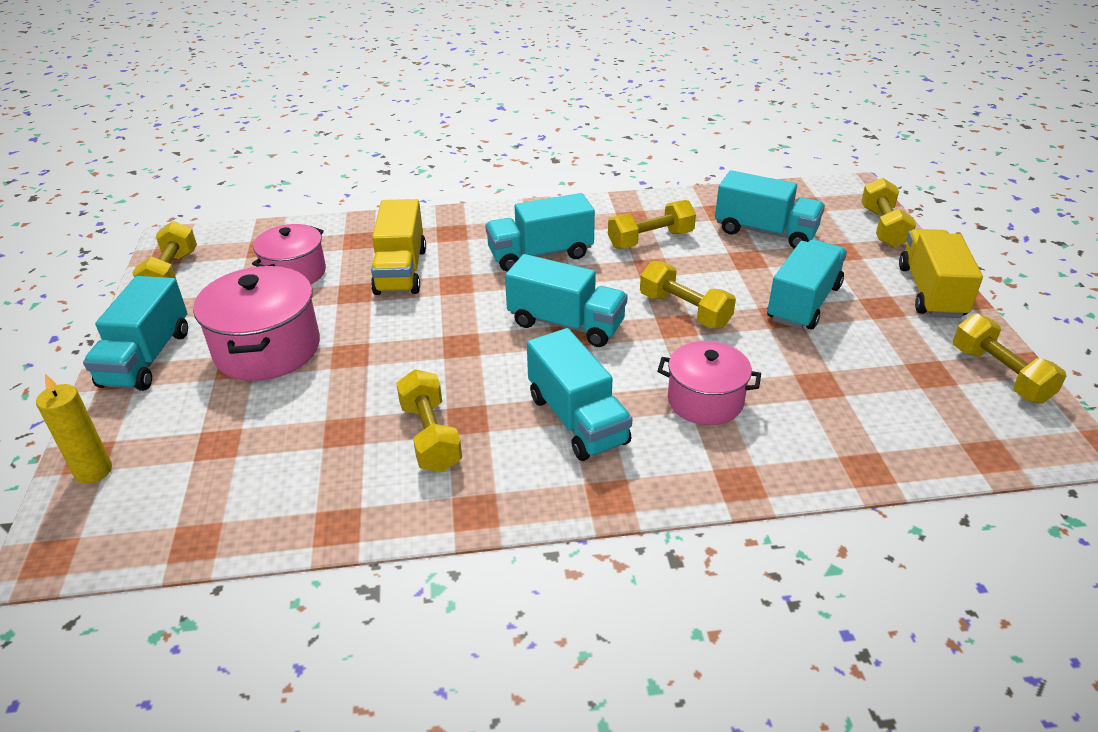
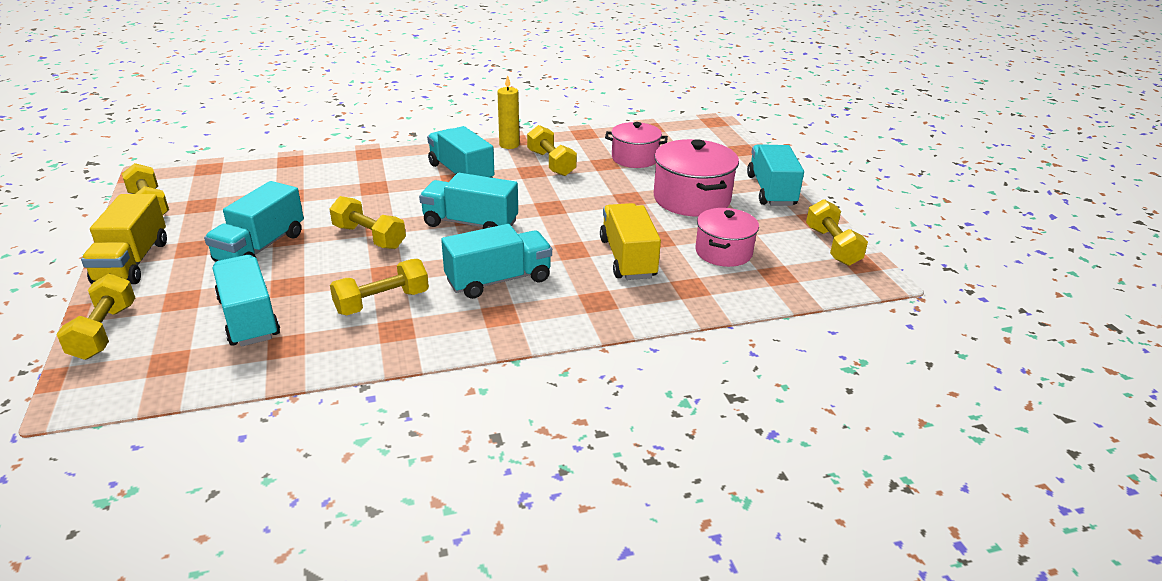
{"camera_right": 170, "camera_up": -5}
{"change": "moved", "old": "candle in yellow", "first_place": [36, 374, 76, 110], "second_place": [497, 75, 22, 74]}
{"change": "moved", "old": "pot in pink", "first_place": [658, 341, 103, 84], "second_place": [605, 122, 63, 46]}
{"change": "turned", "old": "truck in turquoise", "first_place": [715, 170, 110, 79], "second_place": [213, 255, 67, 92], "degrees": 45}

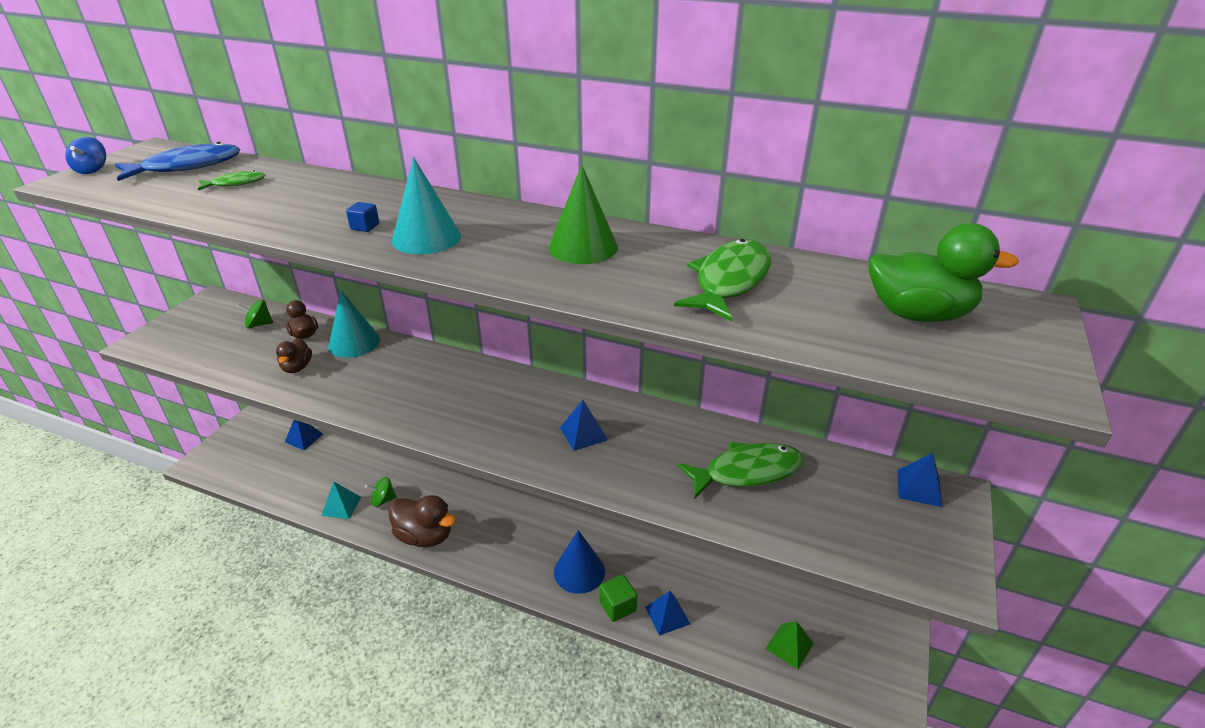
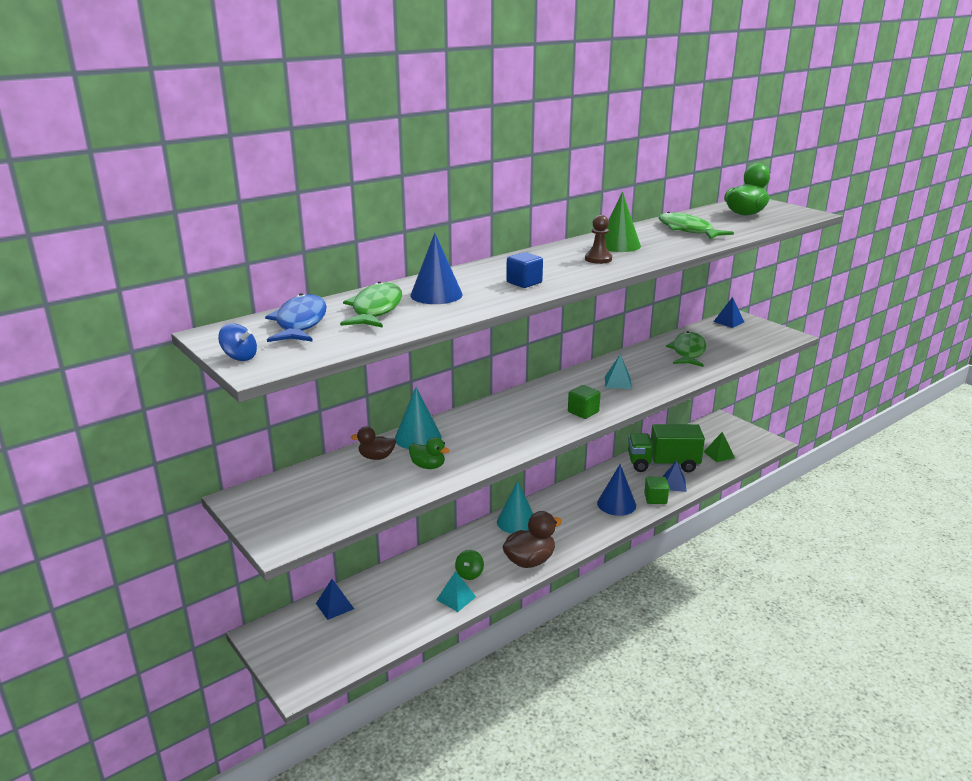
{"camera_right": -60, "camera_up": -10}
{"change": "removed", "old": "spinning top in green", "first_place": [238, 300, 35, 28]}
{"change": "added", "new": "cone in blue", "second_place": [410, 233, 53, 71]}
{"change": "added", "new": "cube in green", "second_place": [568, 385, 33, 34]}
{"change": "added", "new": "pawn in brown", "second_place": [585, 215, 27, 49]}
{"change": "added", "new": "truck in green", "second_place": [628, 424, 77, 49]}
{"change": "moved", "old": "cone in turquoise", "first_place": [392, 157, 69, 97], "second_place": [497, 481, 36, 53]}
{"change": "recoloured", "old": "duck in brown", "new": "duck in green", "first_place": [276, 338, 36, 35], "second_place": [409, 437, 41, 32]}
{"change": "recoloured", "old": "pyramid in blue", "new": "pyramid in turquoise", "first_place": [560, 400, 48, 51], "second_place": [605, 354, 27, 35]}
{"change": "resized", "old": "fish in green", "first_place": [198, 170, 67, 20], "second_place": [340, 281, 62, 47], "factor": 1.9}
{"change": "resized", "old": "cube in blue", "first_place": [346, 202, 33, 30], "second_place": [506, 252, 37, 36], "factor": 1.63}

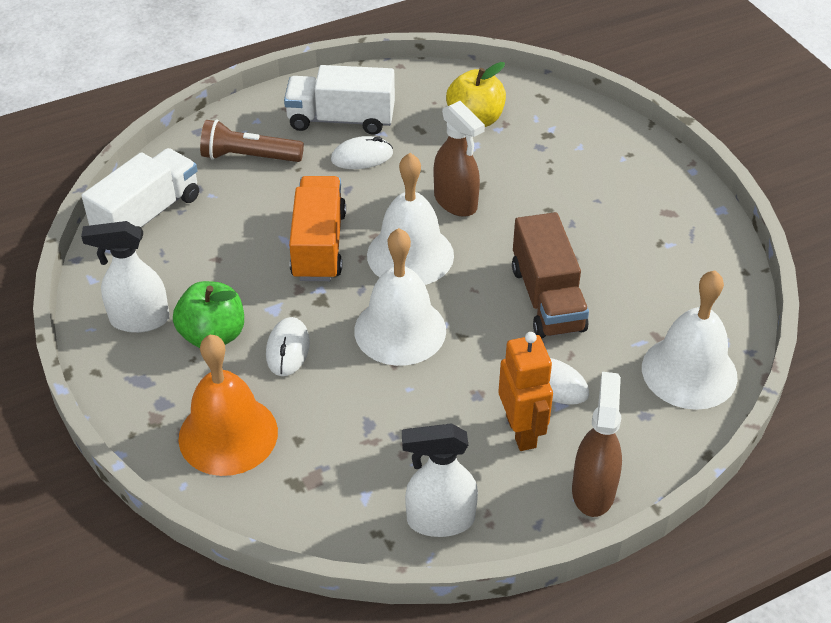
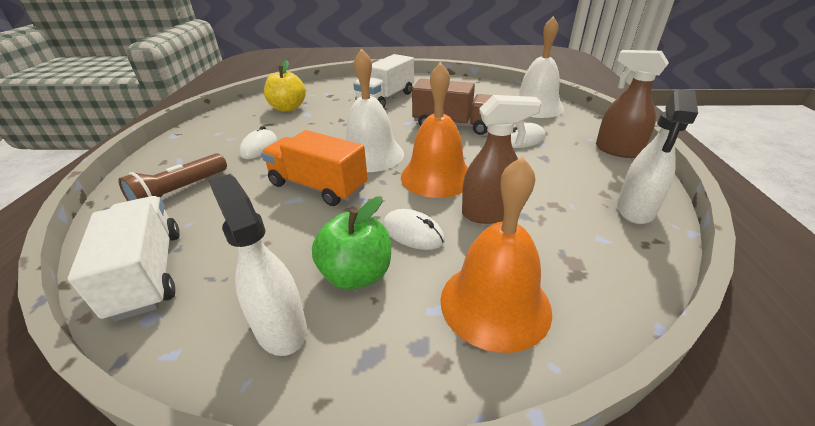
{"camera_right": -60, "camera_up": -10}
{"change": "removed", "old": "robot in orange", "first_place": [498, 332, 55, 119]}
{"change": "moved", "old": "truck in white", "first_place": [284, 65, 111, 70], "second_place": [353, 54, 61, 54]}
{"change": "moved", "old": "spray bottle in brown", "first_place": [434, 101, 51, 116], "second_place": [462, 95, 80, 129]}
{"change": "recoloured", "old": "bell in white", "new": "bell in orange", "first_place": [354, 228, 92, 138], "second_place": [401, 62, 67, 136]}
{"change": "turned", "old": "spray bottle in white", "first_place": [81, 221, 89, 112], "second_place": [208, 174, 99, 182], "degrees": 120}

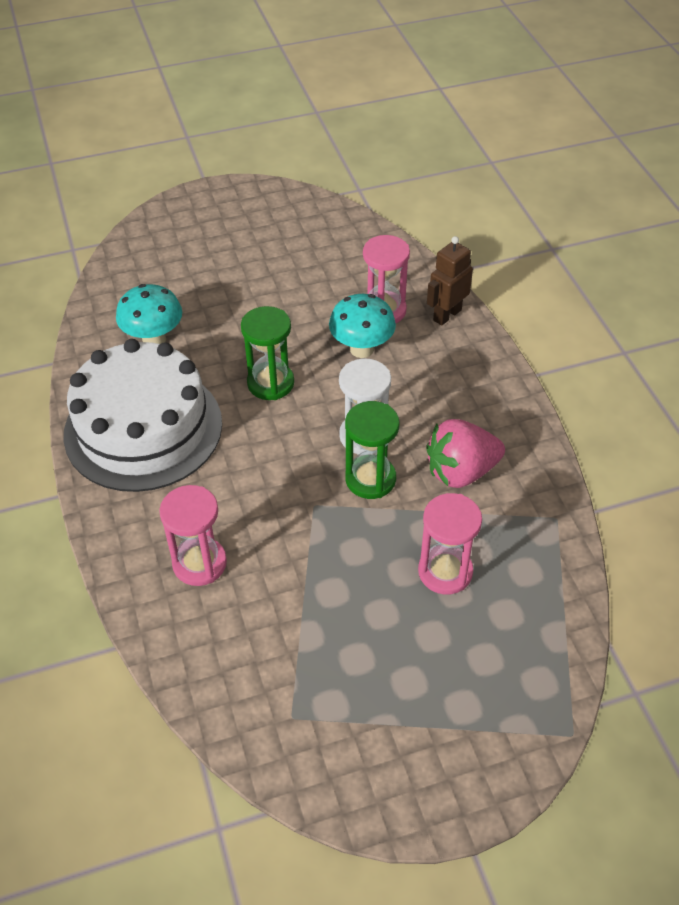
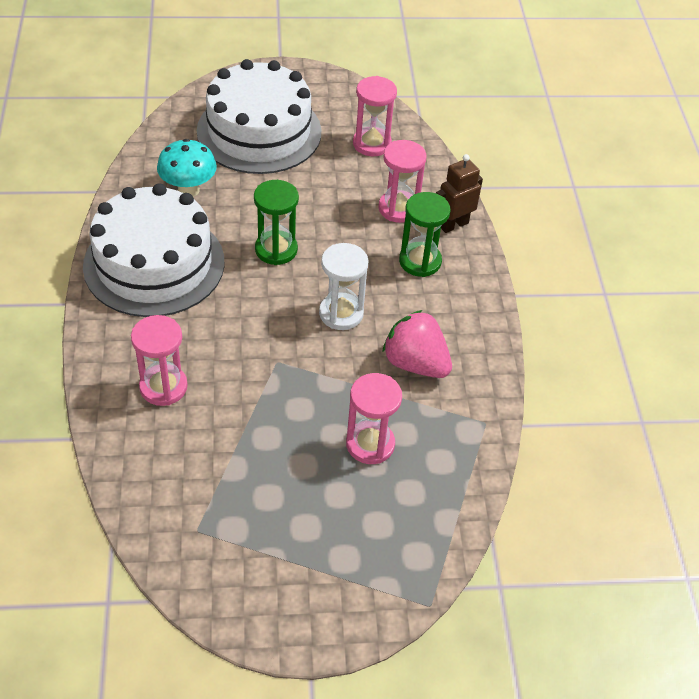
{"camera_right": 10, "camera_up": 0}
{"change": "removed", "old": "mushroom in turquoise", "first_place": [329, 294, 67, 64]}
{"change": "added", "new": "cake in white", "second_place": [197, 59, 124, 115]}
{"change": "added", "new": "hourglass in pink", "second_place": [353, 76, 44, 80]}
{"change": "moved", "old": "hourglass in green", "first_place": [345, 401, 55, 98], "second_place": [399, 192, 52, 85]}
{"change": "turned", "old": "strawberry in pink", "first_place": [426, 419, 79, 69], "second_place": [382, 310, 70, 68], "degrees": 45}

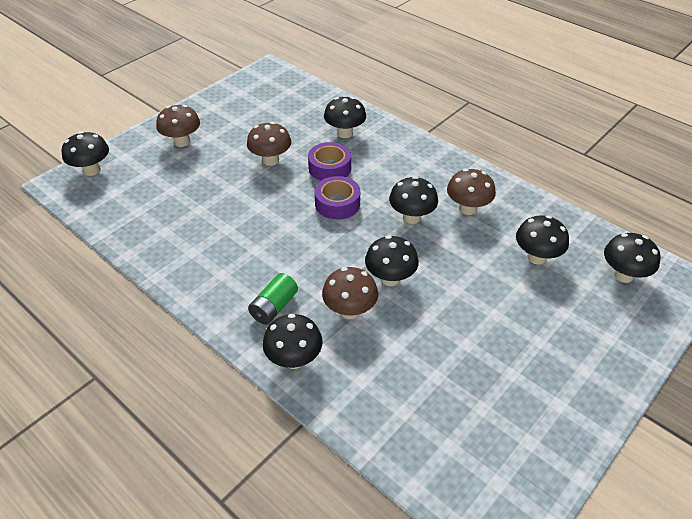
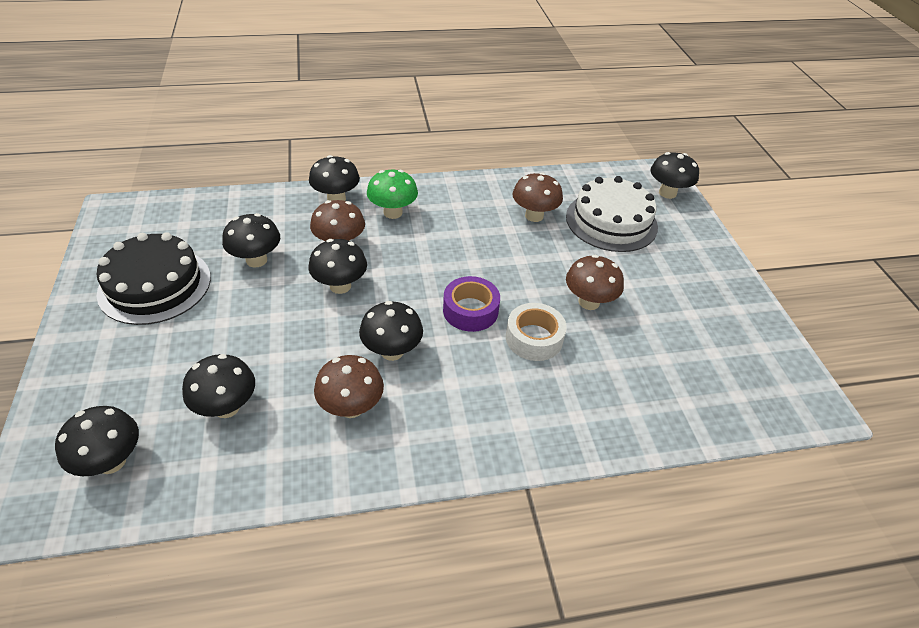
{"camera_right": 125, "camera_up": 0}
{"change": "added", "new": "cake in black", "second_place": [97, 232, 114, 93]}
{"change": "added", "new": "cake in white", "second_place": [566, 176, 92, 76]}
{"change": "moved", "old": "mushroom in brown", "first_place": [156, 105, 44, 42], "second_place": [513, 172, 50, 50]}
{"change": "moved", "old": "mushroom in black", "first_place": [324, 97, 42, 41], "second_place": [222, 213, 58, 54]}
{"change": "replaced", "old": "battery in green", "new": "mushroom in green", "first_place": [248, 273, 50, 52], "second_place": [367, 170, 51, 49]}
{"change": "recoloured", "old": "tape in purple", "new": "tape in white", "first_place": [308, 142, 43, 39], "second_place": [506, 303, 61, 58]}

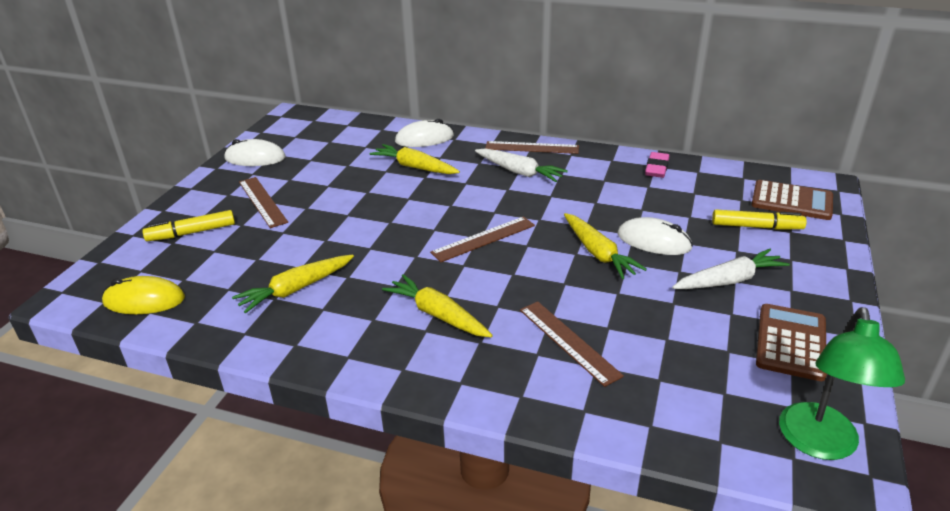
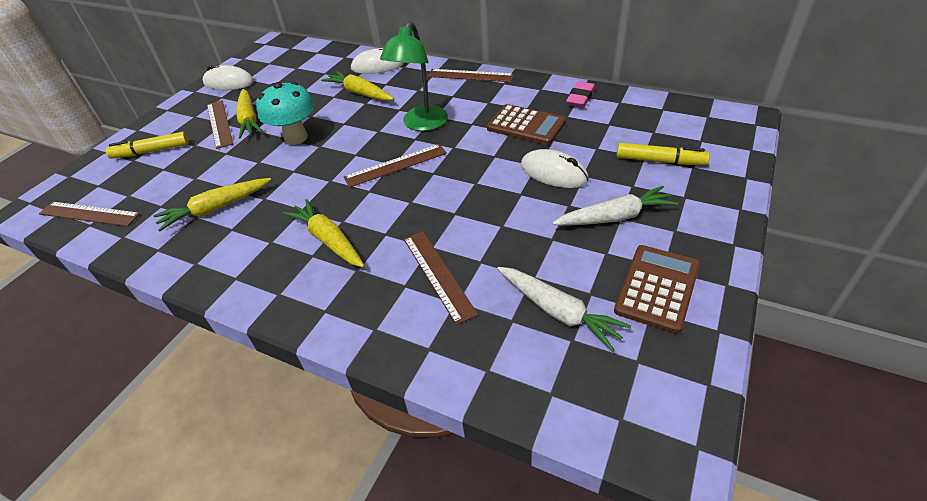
{"camera_right": 10, "camera_up": 10}
{"change": "added", "new": "mushroom in turquoise", "second_place": [256, 82, 59, 63]}
{"change": "moved", "old": "carrot in white", "first_place": [475, 148, 93, 34], "second_place": [497, 267, 134, 84]}
{"change": "moved", "old": "carrot in yellow", "first_place": [564, 213, 83, 66], "second_place": [236, 89, 27, 50]}
{"change": "moved", "old": "calculator in brown", "first_place": [751, 180, 82, 40], "second_place": [487, 104, 79, 41]}
{"change": "moved", "old": "lamp in green", "first_place": [779, 307, 126, 153], "second_place": [380, 21, 68, 110]}
{"change": "replaced", "old": "mouse in yellow", "new": "ruler in brown", "first_place": [102, 276, 83, 38], "second_place": [39, 202, 101, 25]}

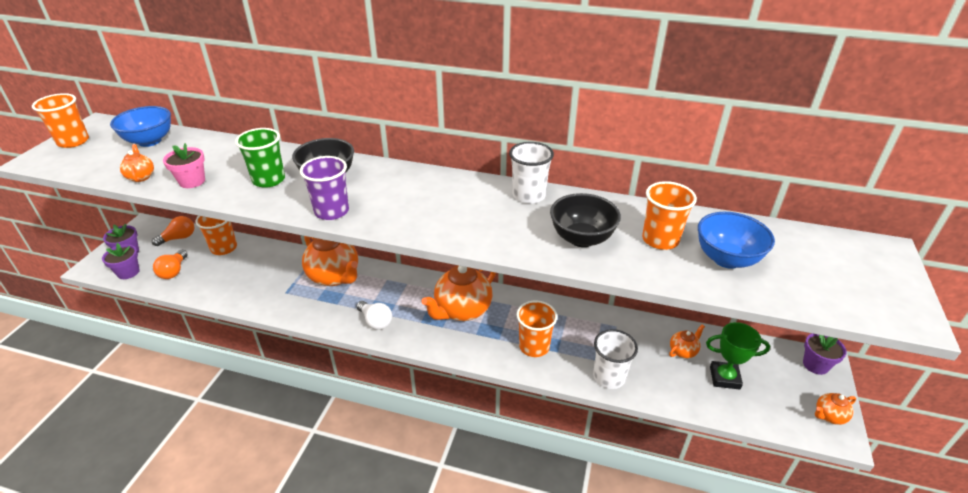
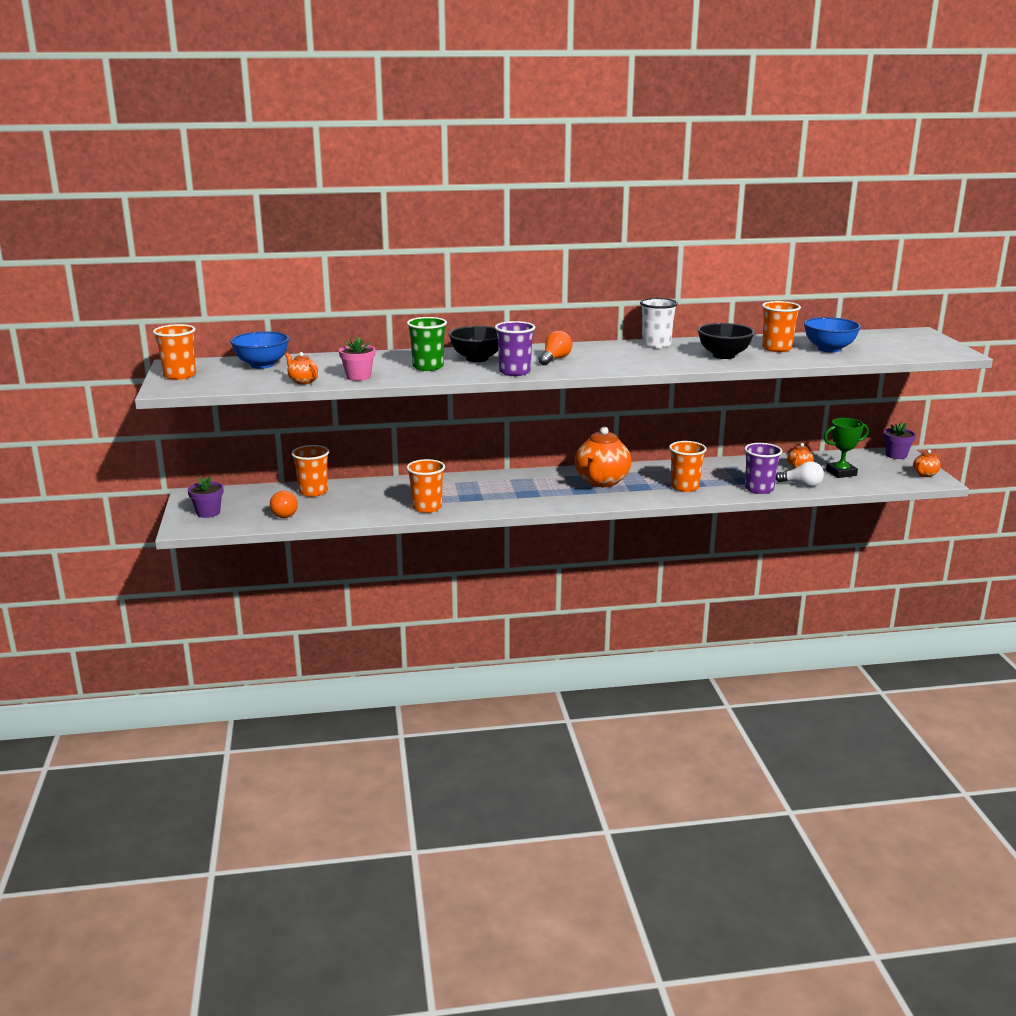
{"camera_right": -25, "camera_up": -15}
{"change": "removed", "old": "flower pot in purple", "first_place": [102, 243, 38, 36]}
{"change": "removed", "old": "teapot in orange", "first_place": [302, 236, 56, 50]}
{"change": "added", "new": "cup in orange", "second_place": [406, 459, 39, 54]}
{"change": "moved", "old": "light bulb in orange", "first_place": [152, 216, 42, 30], "second_place": [538, 331, 34, 34]}
{"change": "moved", "old": "light bulb in white", "first_place": [356, 301, 36, 29], "second_place": [776, 461, 48, 26]}
{"change": "recoloured", "old": "cup in white", "new": "cup in purple", "first_place": [593, 329, 45, 60], "second_place": [744, 443, 38, 51]}

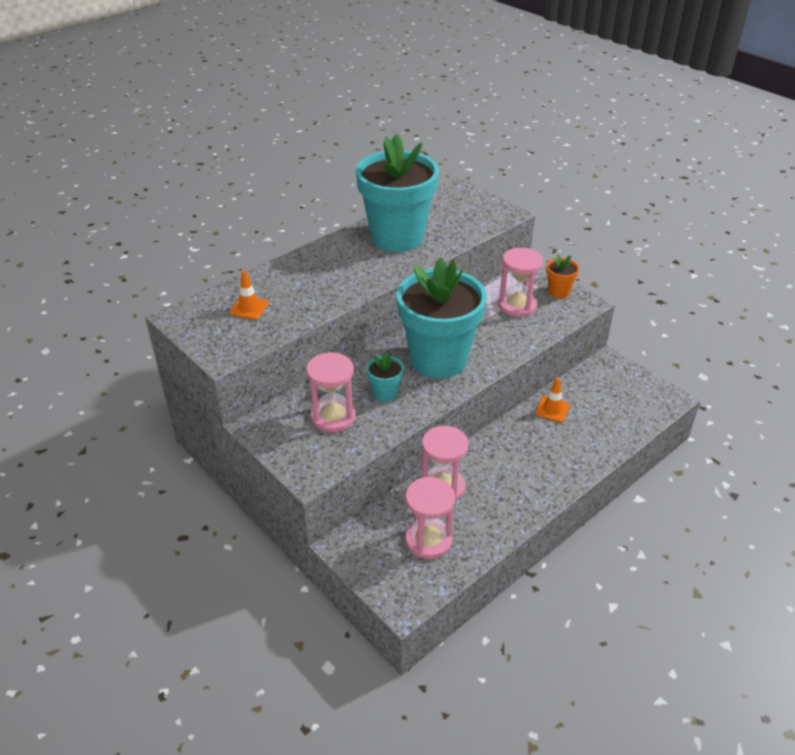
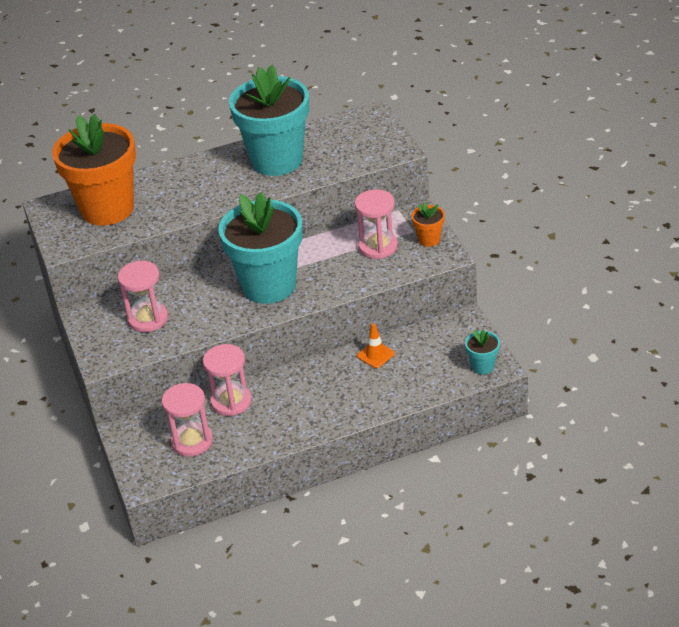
{"camera_right": 25, "camera_up": 0}
{"change": "moved", "old": "flower pot in turquoise", "first_place": [366, 353, 38, 49], "second_place": [465, 330, 35, 45]}
{"change": "replaced", "old": "traffic cone in orange", "new": "flower pot in orange", "first_place": [229, 270, 40, 50], "second_place": [52, 114, 84, 112]}

